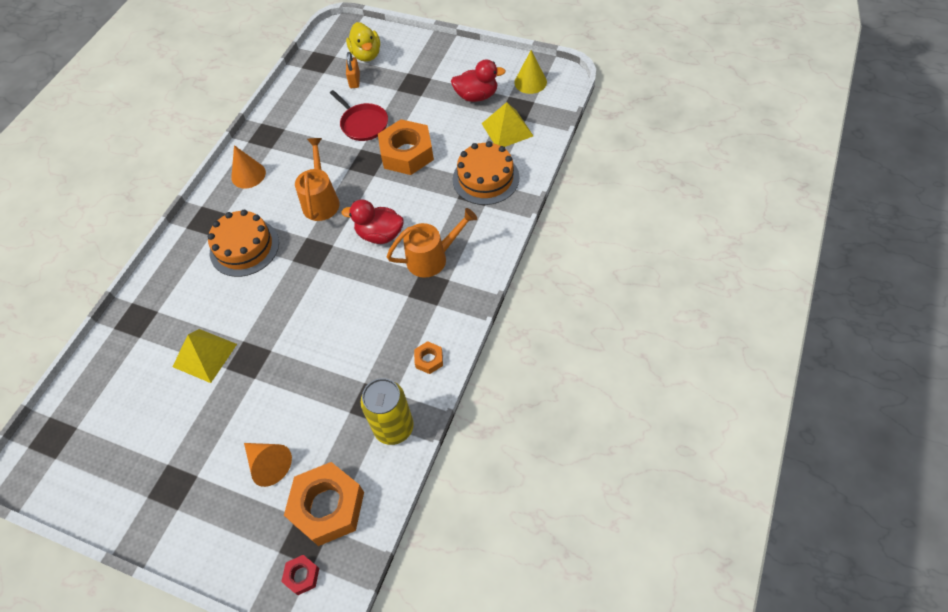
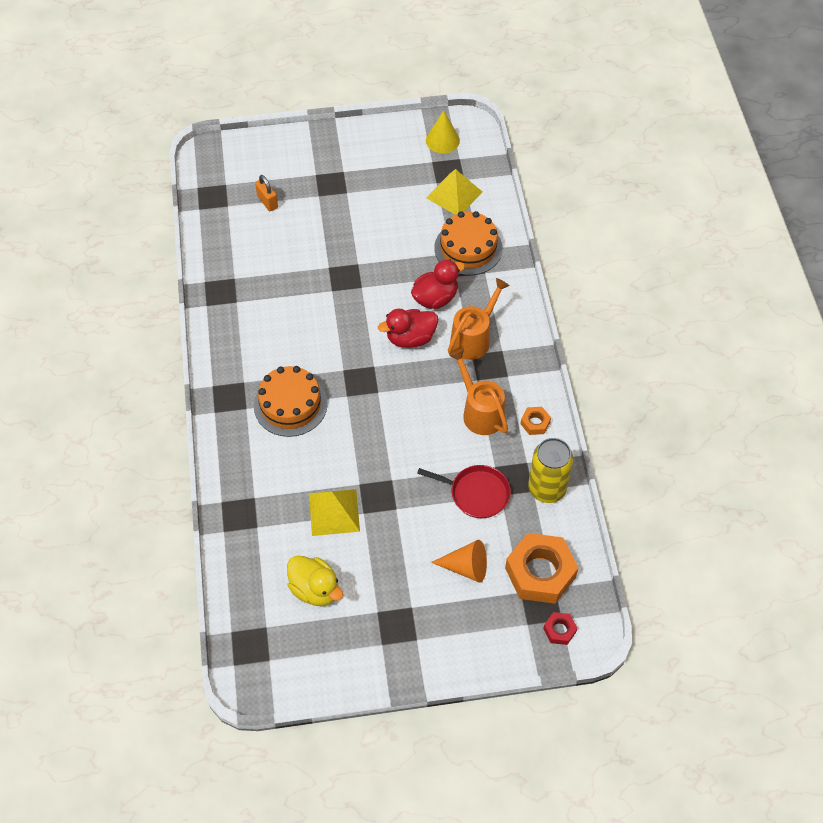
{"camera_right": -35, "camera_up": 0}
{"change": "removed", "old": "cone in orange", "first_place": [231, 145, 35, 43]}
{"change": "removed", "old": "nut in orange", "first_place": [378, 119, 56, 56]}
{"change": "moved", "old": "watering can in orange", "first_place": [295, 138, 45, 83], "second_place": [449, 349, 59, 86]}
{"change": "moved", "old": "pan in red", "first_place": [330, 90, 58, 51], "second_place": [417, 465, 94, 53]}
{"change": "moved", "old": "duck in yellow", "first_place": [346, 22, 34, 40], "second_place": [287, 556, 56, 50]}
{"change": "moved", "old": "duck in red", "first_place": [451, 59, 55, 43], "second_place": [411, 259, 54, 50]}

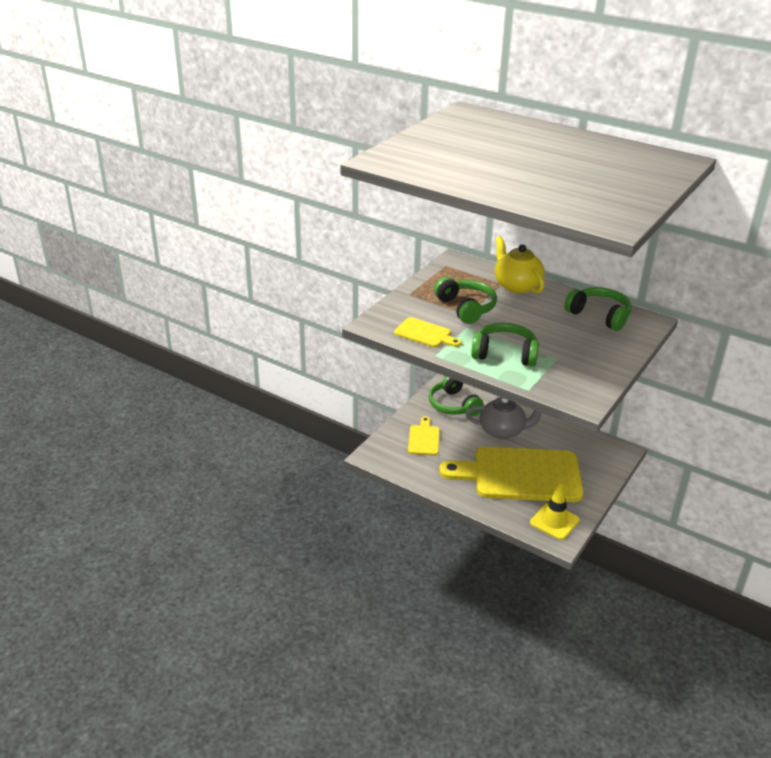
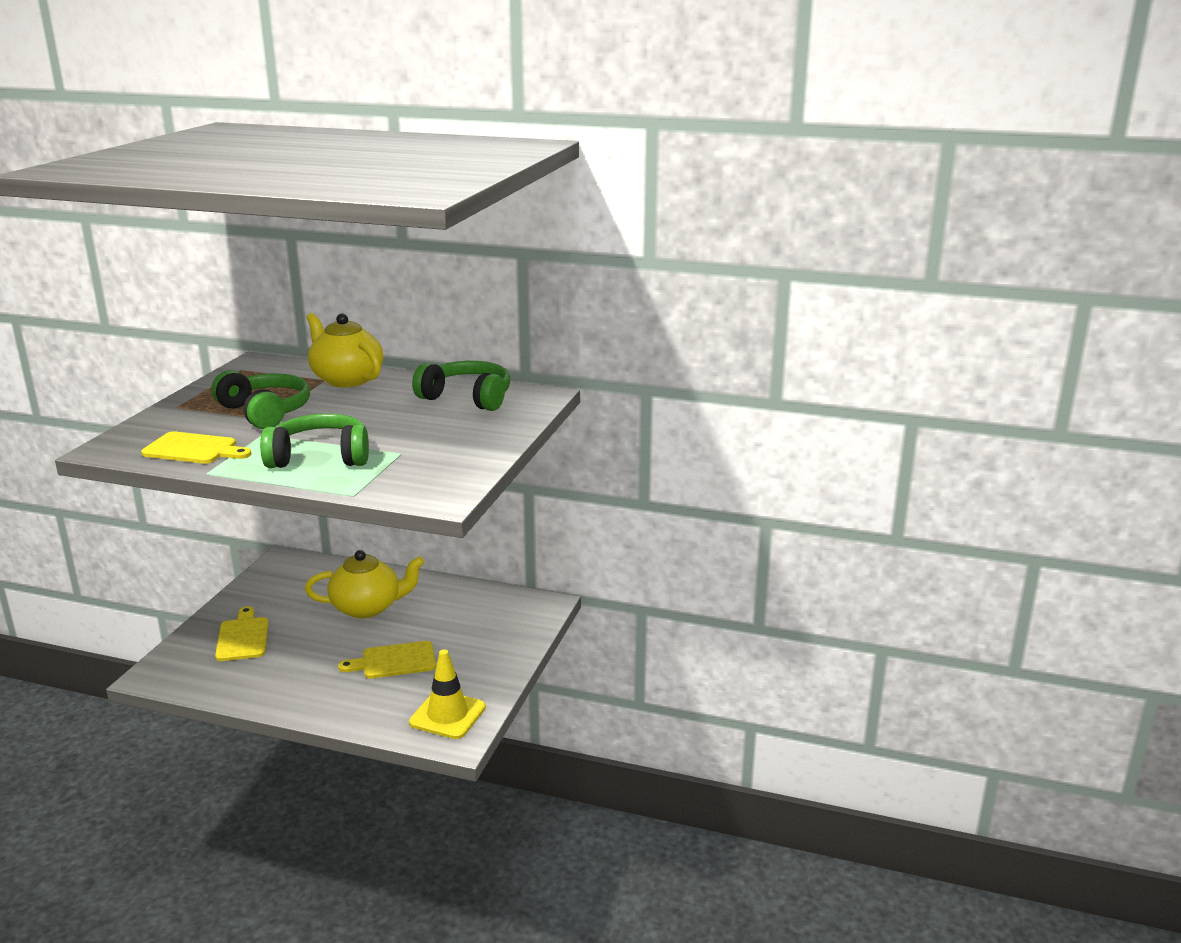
{"camera_right": -15, "camera_up": -10}
{"change": "removed", "old": "headphones in green", "first_place": [429, 377, 55, 39]}
{"change": "recoloured", "old": "teapot in grey", "new": "teapot in yellow", "first_place": [466, 397, 76, 42], "second_place": [305, 550, 119, 68]}
{"change": "resized", "old": "cutting board in yellow", "first_place": [439, 447, 144, 55], "second_place": [338, 641, 98, 38], "factor": 0.44}

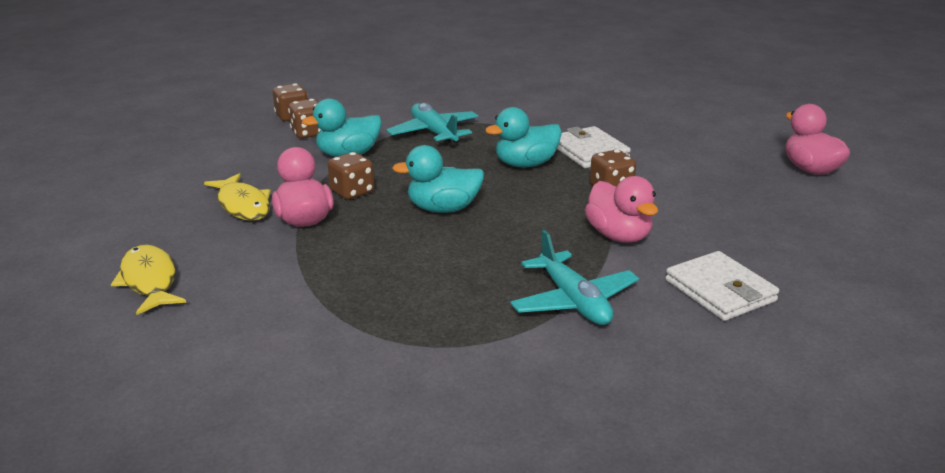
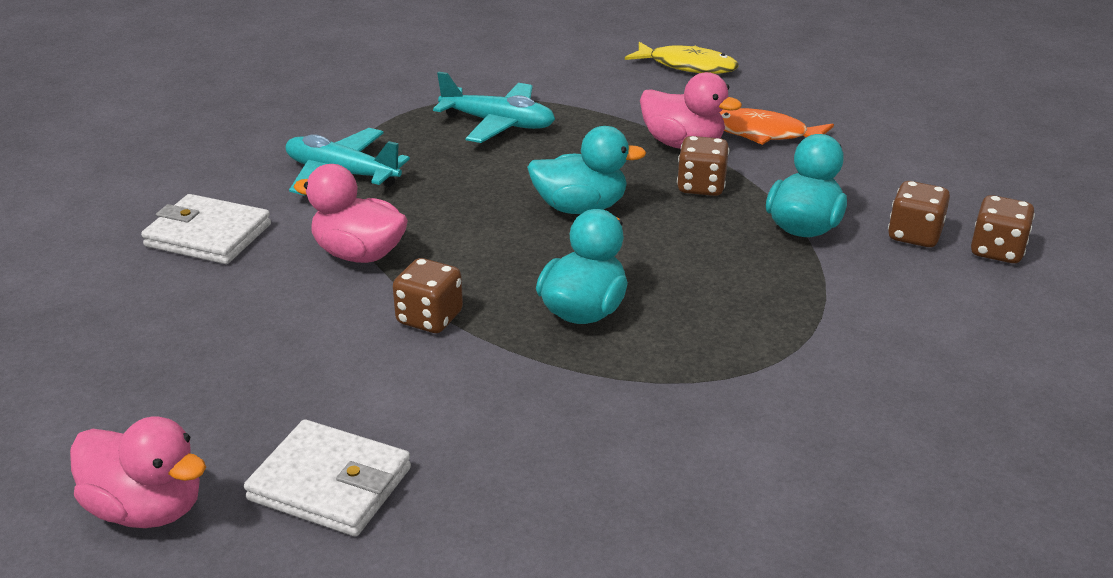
{"camera_right": 140, "camera_up": 5}
{"change": "moved", "old": "plane in turquoise", "first_place": [386, 103, 92, 44], "second_place": [433, 72, 122, 71]}
{"change": "moved", "old": "wallet in white", "first_place": [557, 126, 74, 42], "second_place": [244, 419, 167, 117]}
{"change": "recoloured", "old": "fish in yellow", "new": "fish in orange", "first_place": [204, 173, 67, 48], "second_place": [719, 108, 115, 37]}
{"change": "turned", "old": "duck in turquoise", "first_place": [392, 145, 92, 68], "second_place": [527, 126, 119, 88], "degrees": 45}

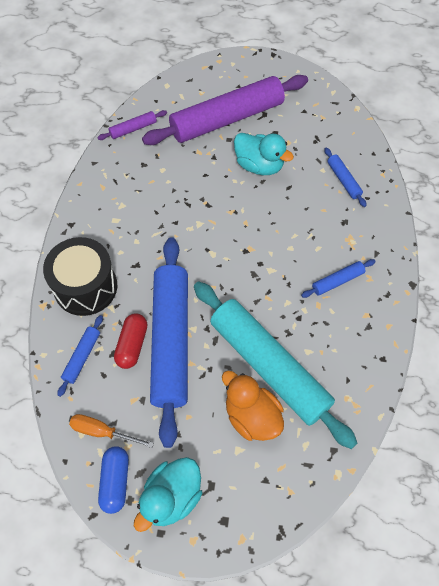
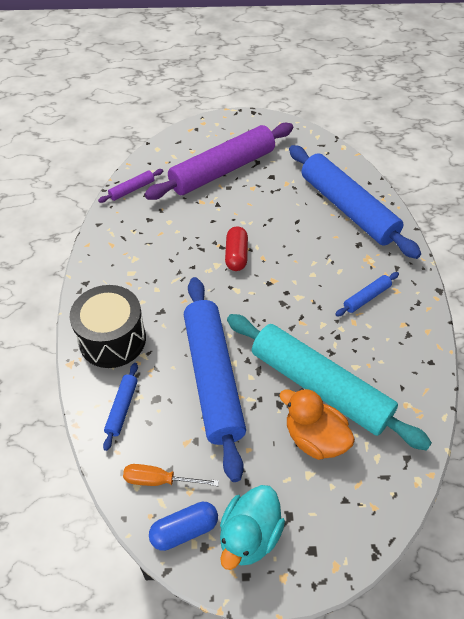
{"camera_right": -10, "camera_up": -10}
{"change": "removed", "old": "duck in turquoise", "first_place": [234, 133, 60, 42]}
{"change": "moved", "old": "capsule in red", "first_place": [114, 314, 34, 55], "second_place": [225, 226, 23, 45]}
{"change": "turned", "old": "capsule in blue", "first_place": [98, 446, 31, 68], "second_place": [149, 502, 69, 49], "degrees": 75}
{"change": "resized", "old": "rolling pin in blue", "first_place": [324, 148, 43, 59], "second_place": [289, 145, 132, 114], "factor": 2.43}

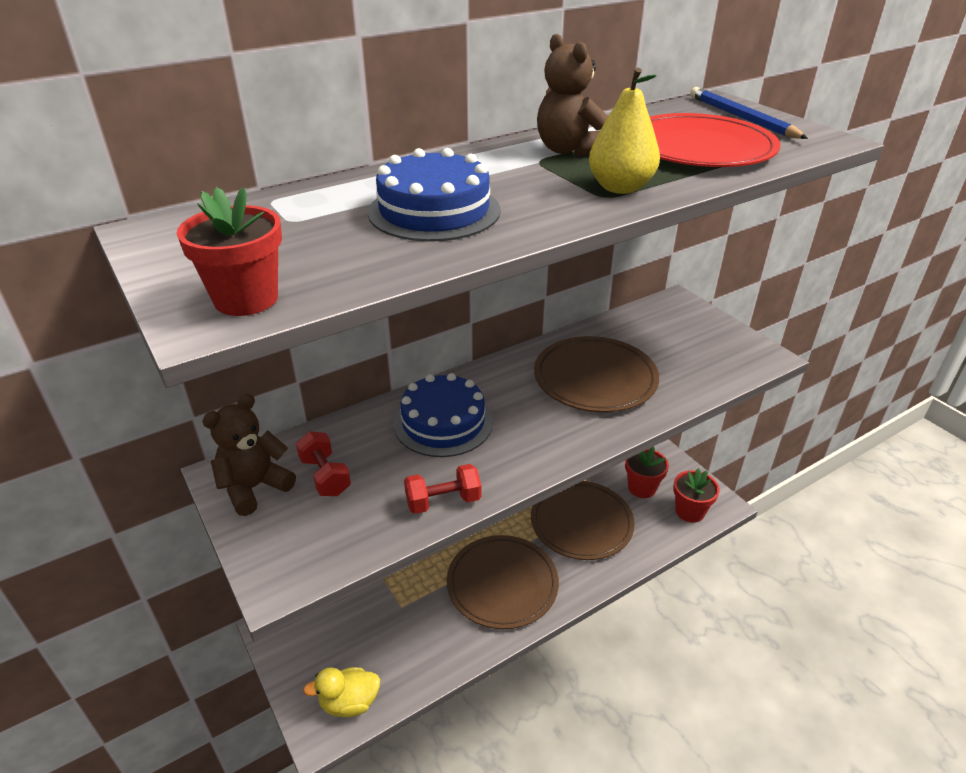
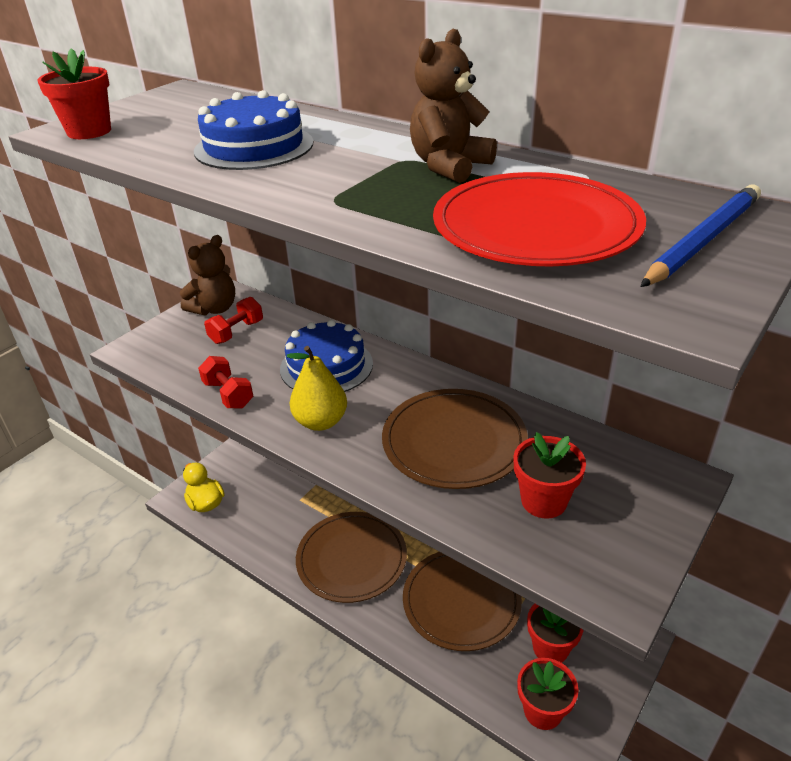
{"camera_right": 70, "camera_up": 0}
{"change": "added", "new": "flower pot in red", "second_place": [514, 432, 72, 87]}
{"change": "moved", "old": "pear in yellow", "first_place": [589, 67, 71, 127], "second_place": [287, 346, 60, 85]}
{"change": "turned", "old": "teddy bear in brown", "first_place": [202, 394, 94, 122], "second_place": [180, 235, 55, 81], "degrees": 105}

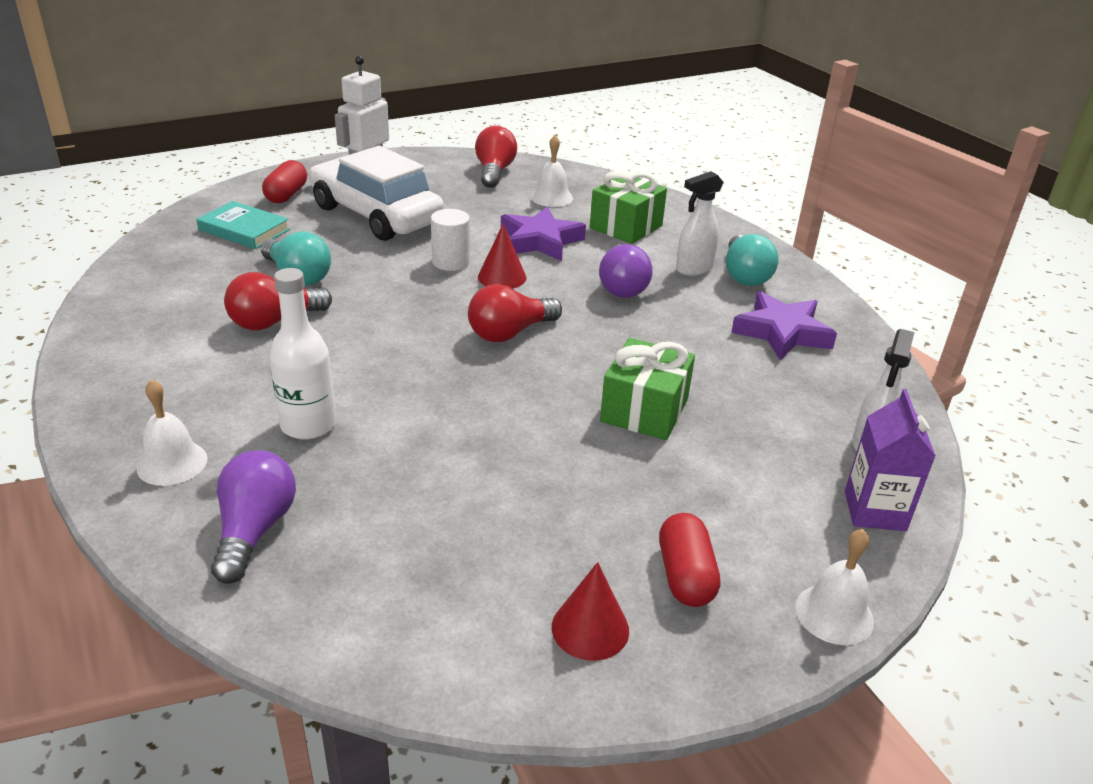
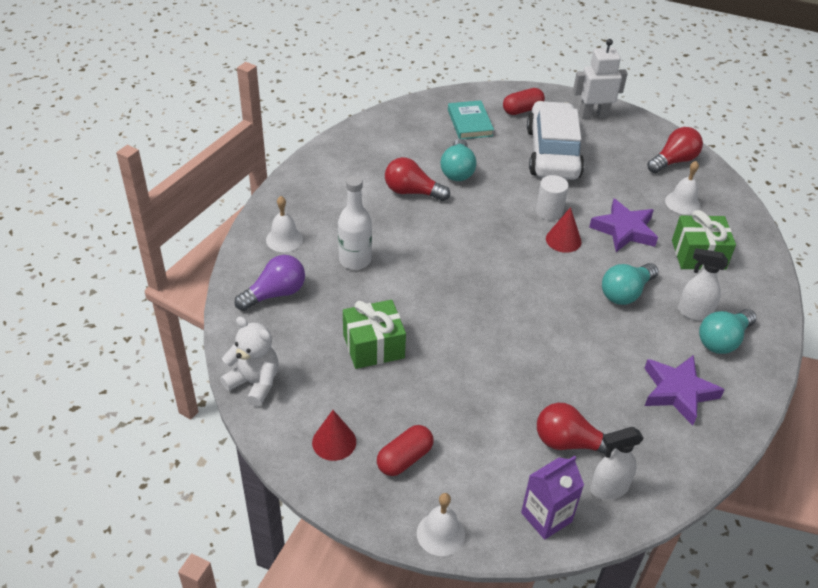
{"camera_right": 50, "camera_up": 10}
{"change": "added", "new": "teddy bear in white", "second_place": [220, 316, 59, 91]}
{"change": "moved", "old": "light bulb in red", "first_place": [468, 284, 94, 58], "second_place": [537, 403, 78, 51]}
{"change": "moved", "old": "gift in green", "first_place": [600, 338, 95, 102], "second_place": [343, 300, 63, 69]}
{"change": "recoloured", "old": "light bulb in purple", "new": "light bulb in turquoise", "first_place": [599, 244, 54, 54], "second_place": [602, 263, 56, 42]}

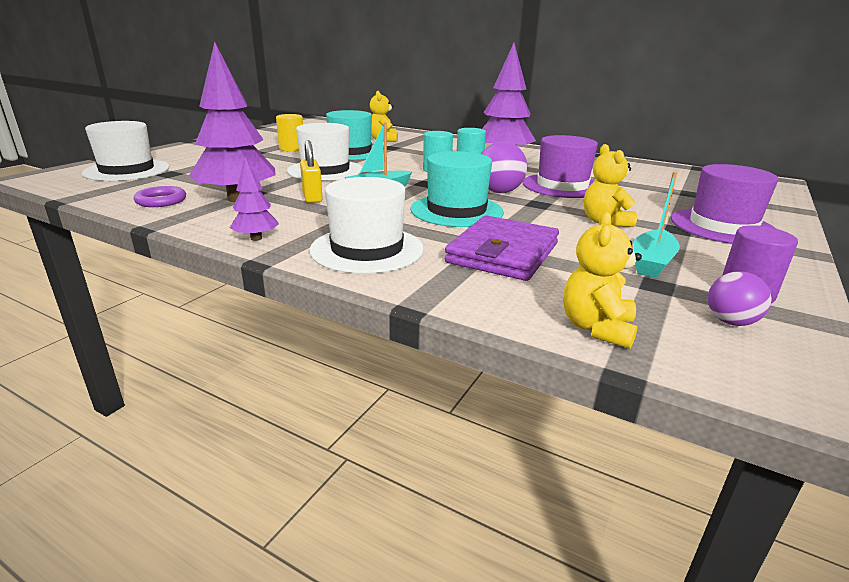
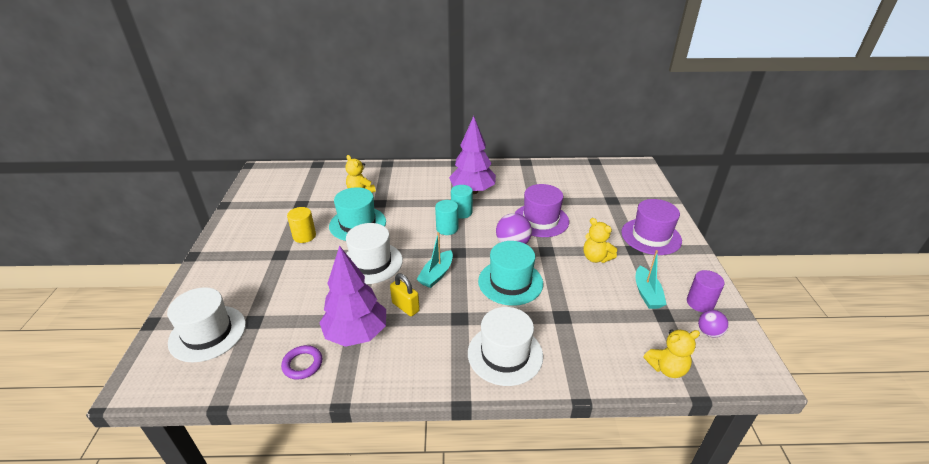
{"camera_right": -30, "camera_up": 10}
{"change": "removed", "old": "tree in purple", "first_place": [230, 157, 49, 84]}
{"change": "removed", "old": "wallet in purple", "first_place": [445, 215, 114, 66]}
{"change": "turned", "old": "teddy bear in yellow", "first_place": [563, 212, 79, 137], "second_place": [644, 329, 56, 49], "degrees": -90}

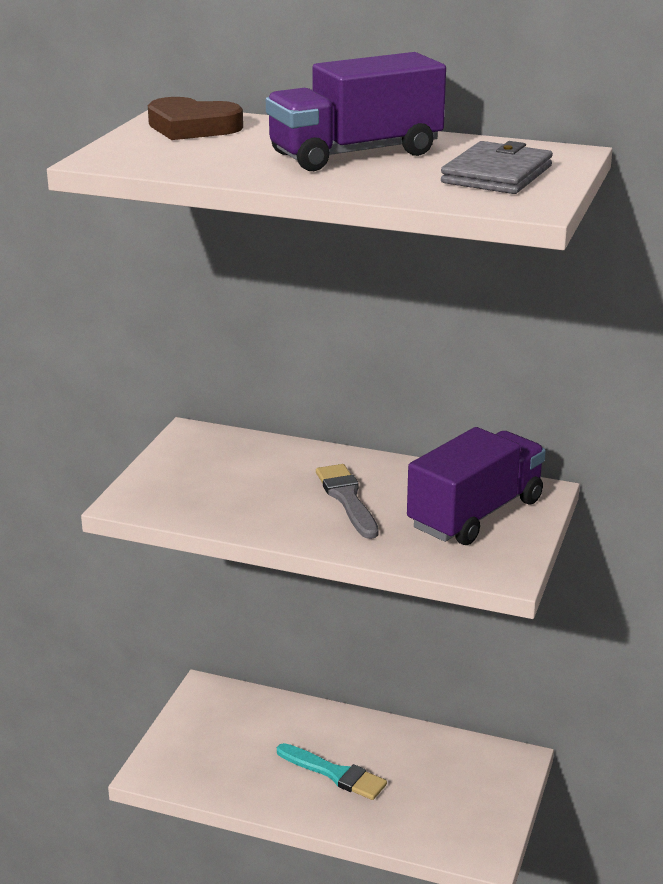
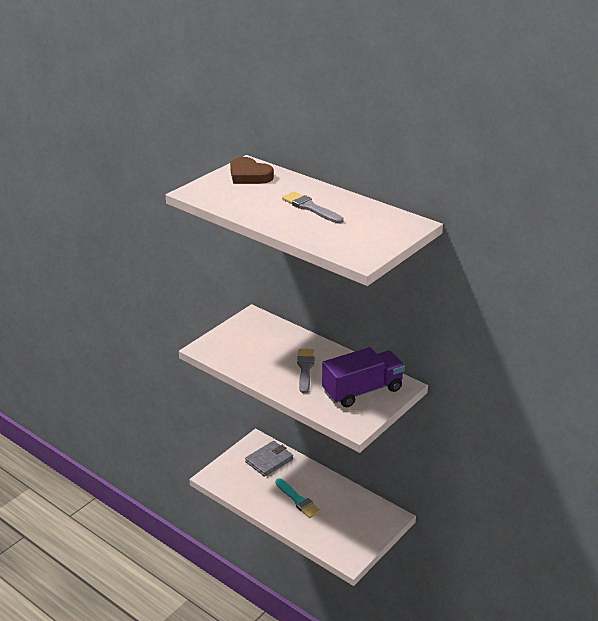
{"camera_right": 20, "camera_up": 5}
{"change": "moved", "old": "wallet in grey", "first_place": [441, 141, 112, 53], "second_place": [245, 441, 48, 36]}
{"change": "replaced", "old": "truck in purple", "new": "brush in grey", "first_place": [266, 52, 180, 119], "second_place": [282, 192, 62, 32]}

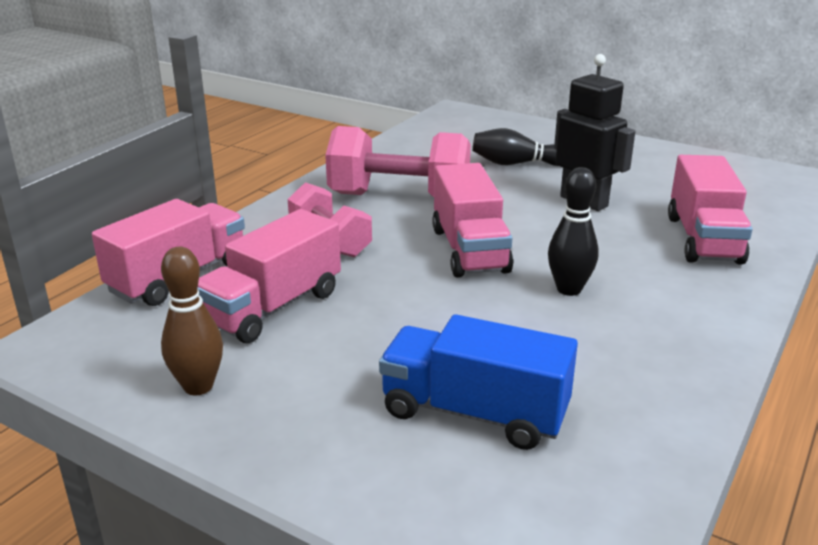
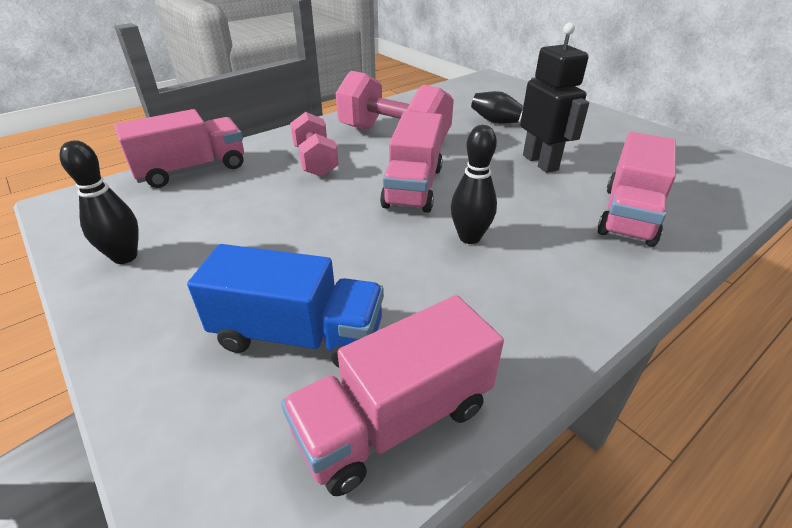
{"camera_right": 20, "camera_up": 10}
{"change": "moved", "old": "truck in pink", "first_place": [198, 209, 143, 134], "second_place": [281, 295, 223, 201]}
{"change": "recoloured", "old": "bowling pin in brown", "new": "bowling pin in black", "first_place": [161, 247, 62, 149], "second_place": [59, 140, 80, 124]}
{"change": "turned", "old": "truck in blue", "first_place": [379, 314, 199, 136], "second_place": [187, 244, 197, 124], "degrees": 150}

